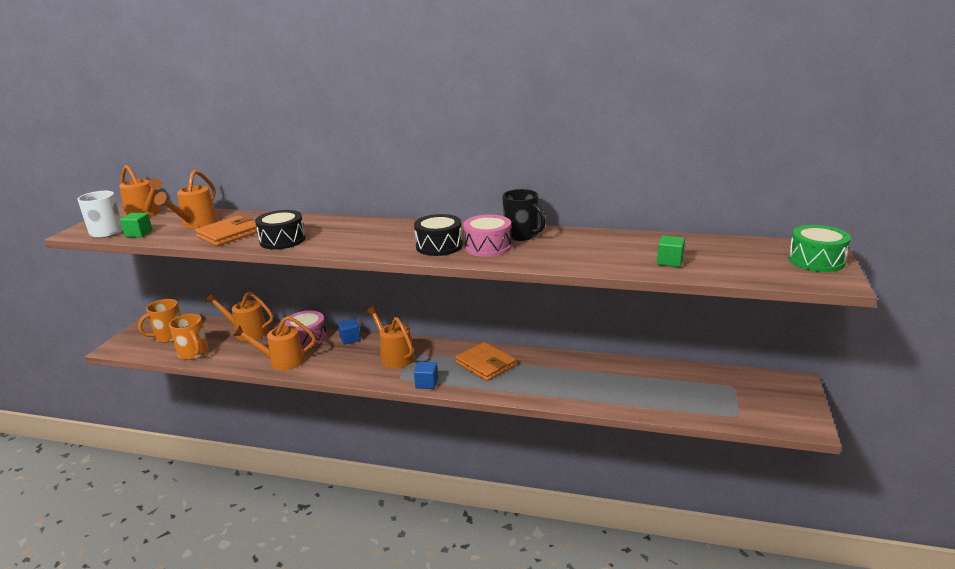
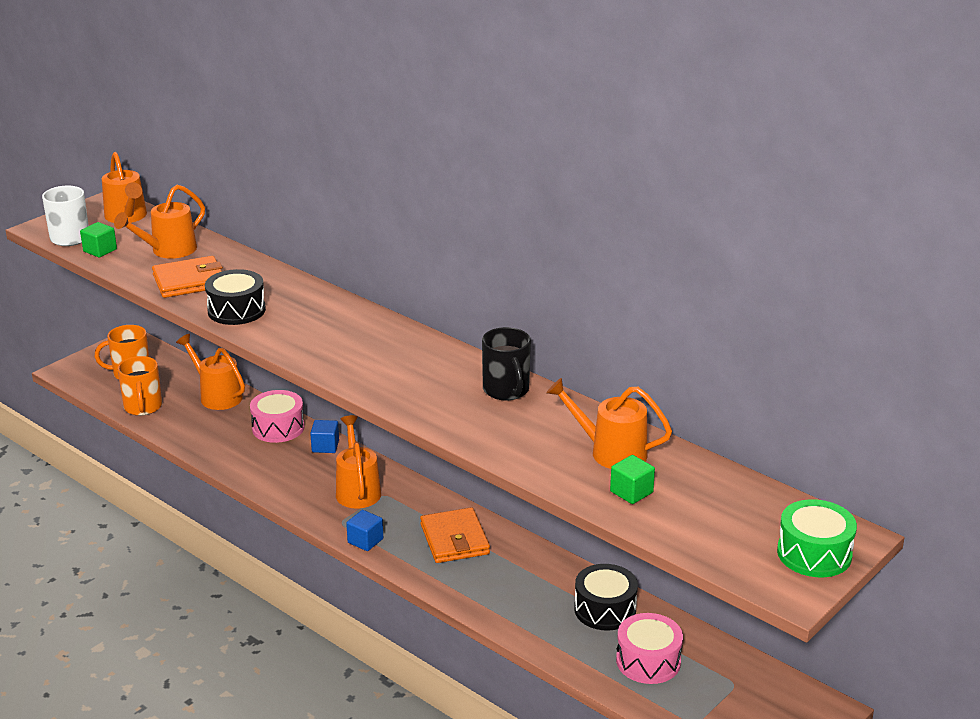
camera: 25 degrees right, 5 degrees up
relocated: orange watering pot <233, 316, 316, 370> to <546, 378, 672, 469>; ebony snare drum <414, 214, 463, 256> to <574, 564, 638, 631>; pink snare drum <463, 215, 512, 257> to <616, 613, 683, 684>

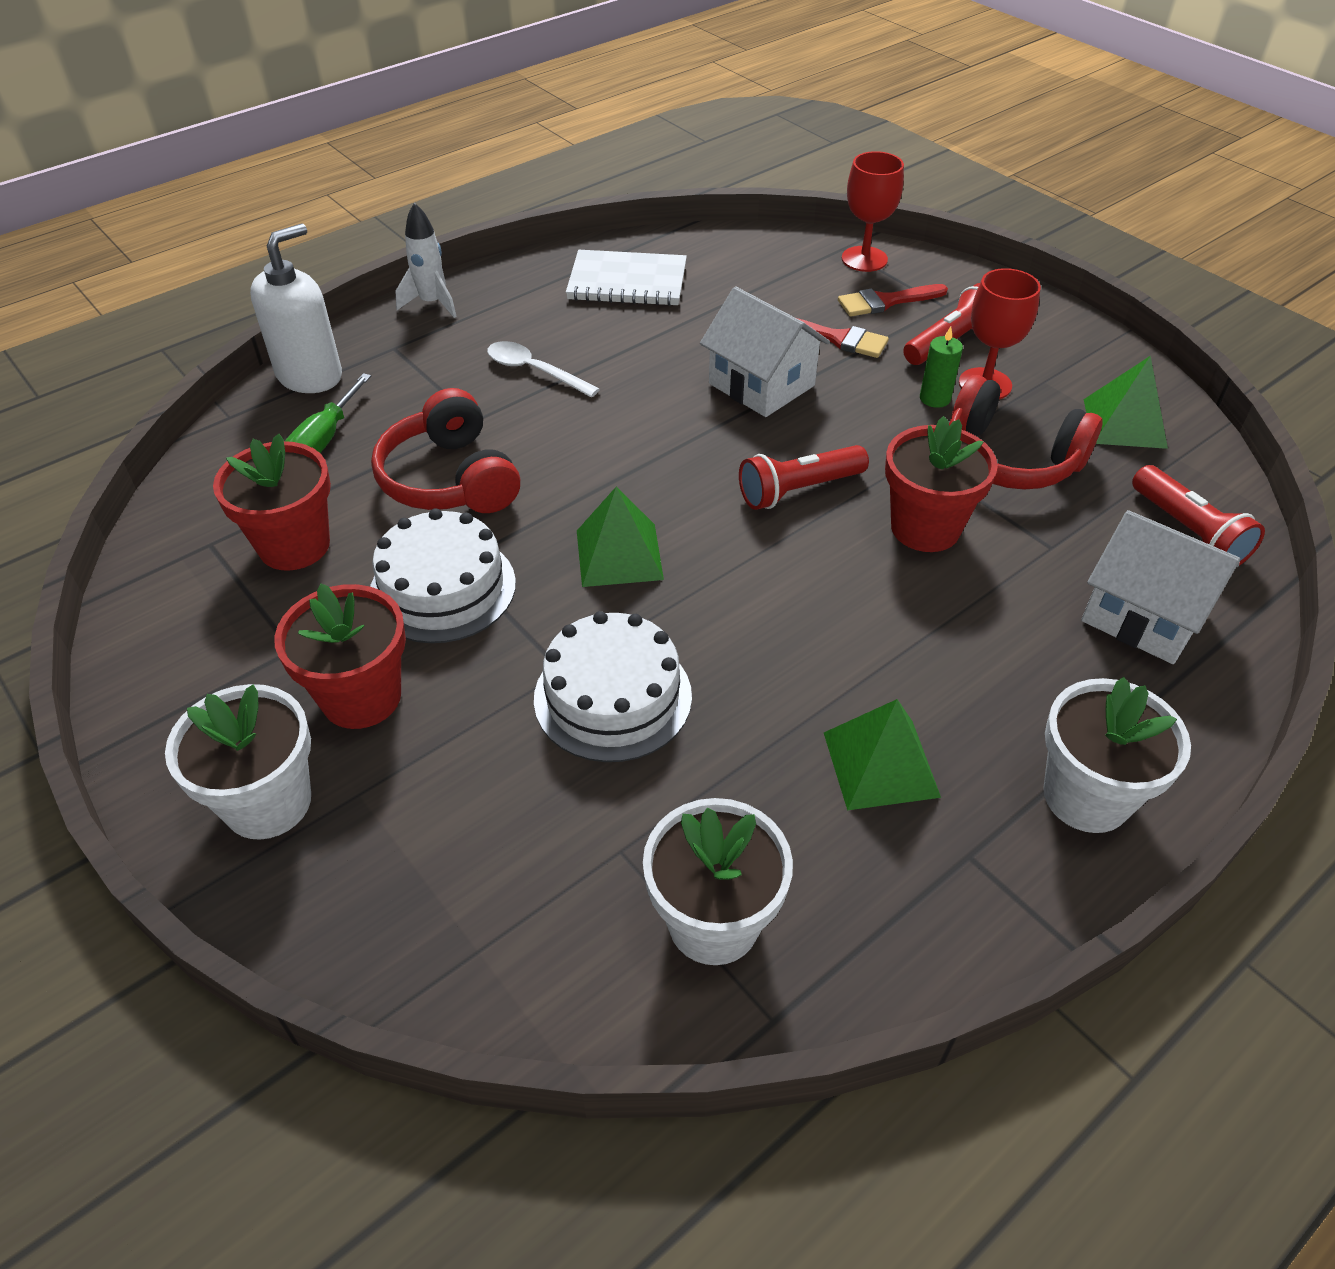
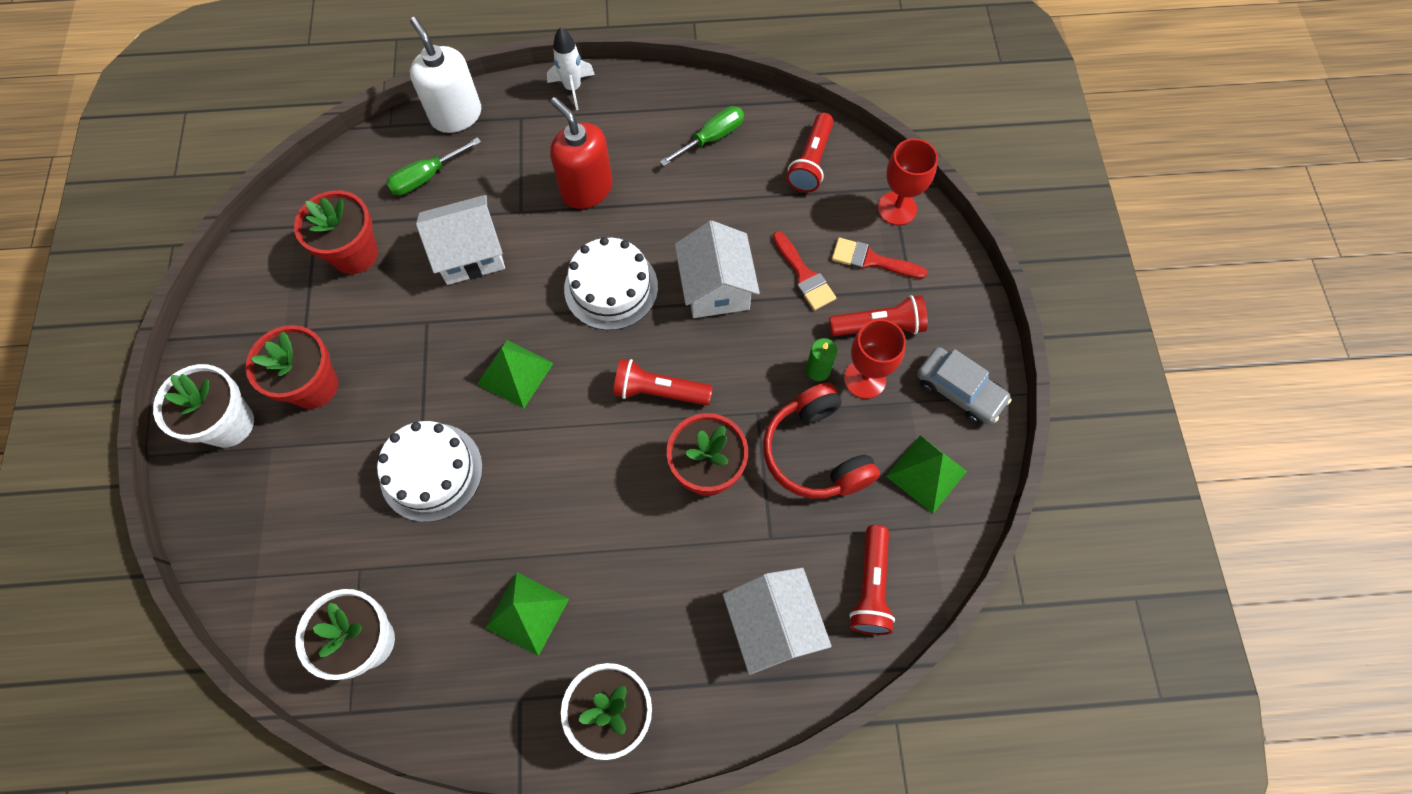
camera: 35 degrees right, 20 degrees up
appeared: red flashlight <787, 113, 834, 193>; grey automobile <917, 347, 1011, 425>
relocated: snow-white cake <370, 508, 516, 643> to <564, 237, 658, 330>
exchanged: red headphones <371, 388, 520, 513> to snow-white cottage <416, 195, 505, 285>; snow-white spoon <487, 341, 600, 398> to red pump bottle <550, 97, 612, 209>; snow-white notepad <566, 250, 687, 306> to green screwdriver <660, 106, 744, 166>
spun: snow-white pump bottle <250, 224, 342, 393> = <410, 17, 481, 133> 105 degrees counterclockwise

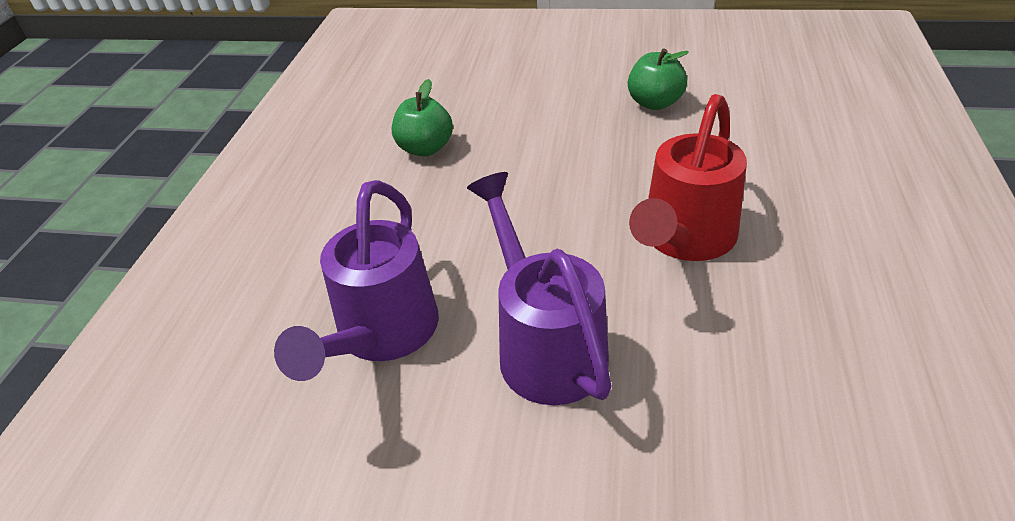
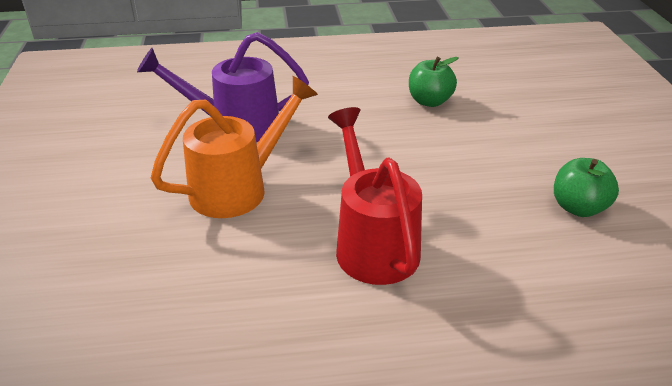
camera: 70 degrees right, 5 degrees down
colour: purple watering pot <467, 172, 612, 405> to orange watering pot <151, 76, 318, 218>
spun: red watering pot <629, 94, 747, 261> = <328, 107, 422, 285> 60 degrees clockwise

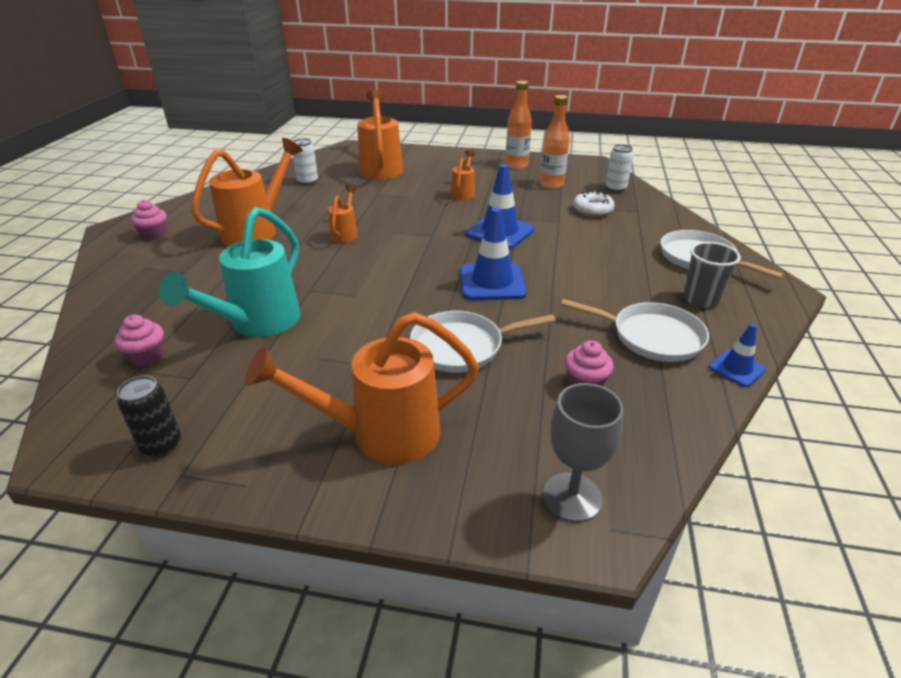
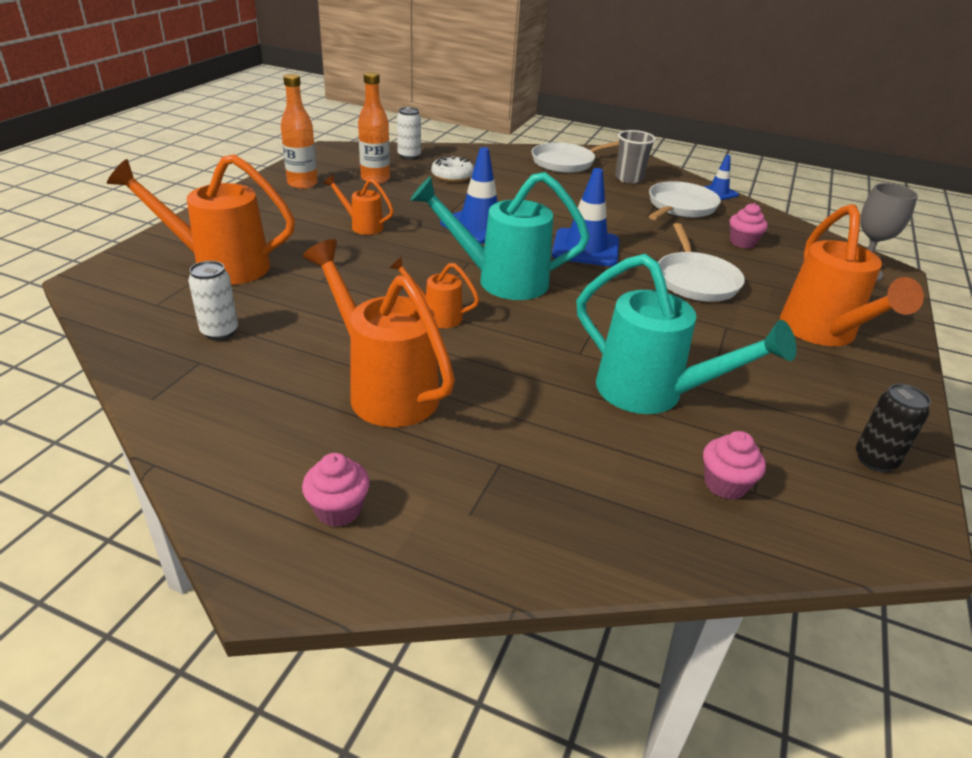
camera: 80 degrees left, 0 degrees up
appeared: turquoise watering pot <410, 172, 590, 300>

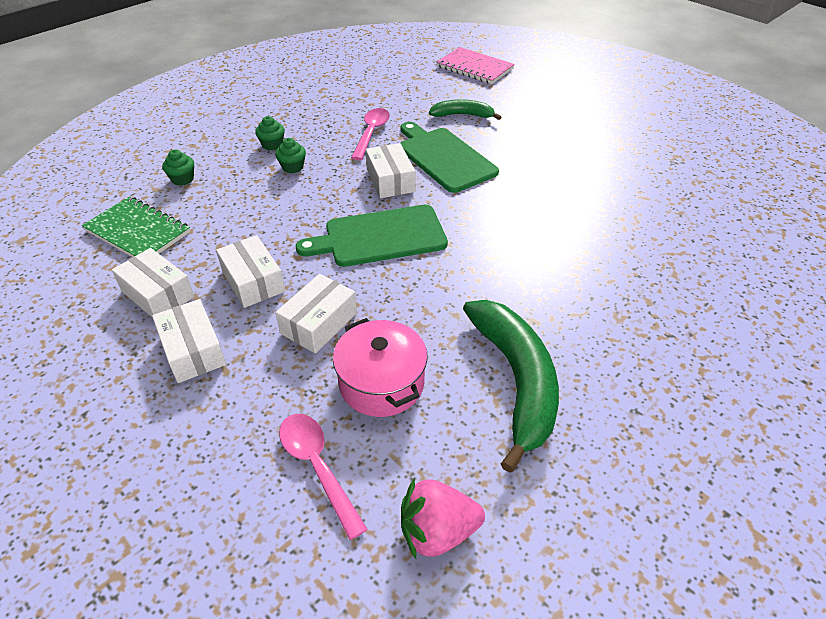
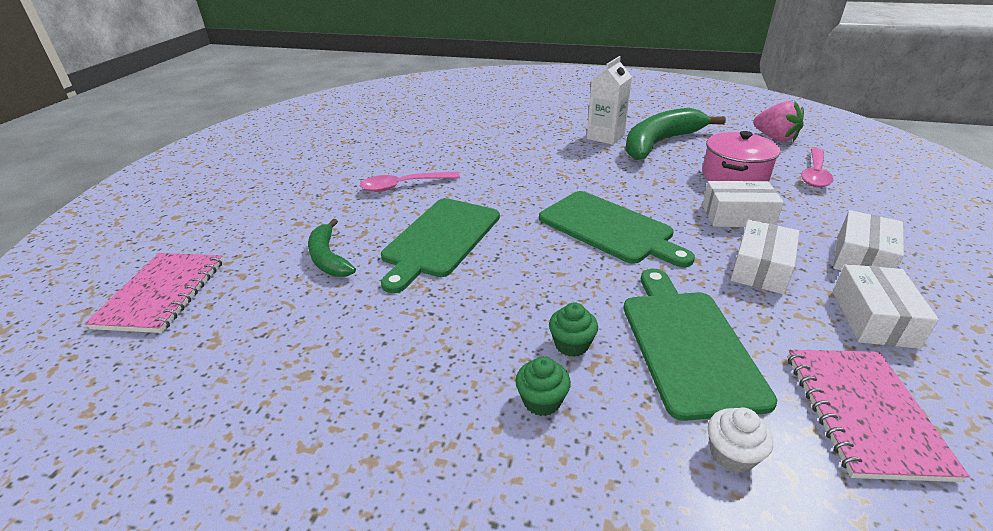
camera: 120 degrees left, 10 degrees down
missing: snow-white package <366, 143, 415, 198>
appeared: snow-white juice carton <587, 56, 632, 145>; green cutting board <623, 269, 777, 421>
relocated: pink spoon <351, 108, 390, 160> to <360, 172, 460, 192>
colour: green notepad <82, 196, 190, 257> to pink notepad <788, 350, 970, 482>; green fairy cake <162, 149, 194, 186> to snow-white fairy cake <708, 408, 773, 473>

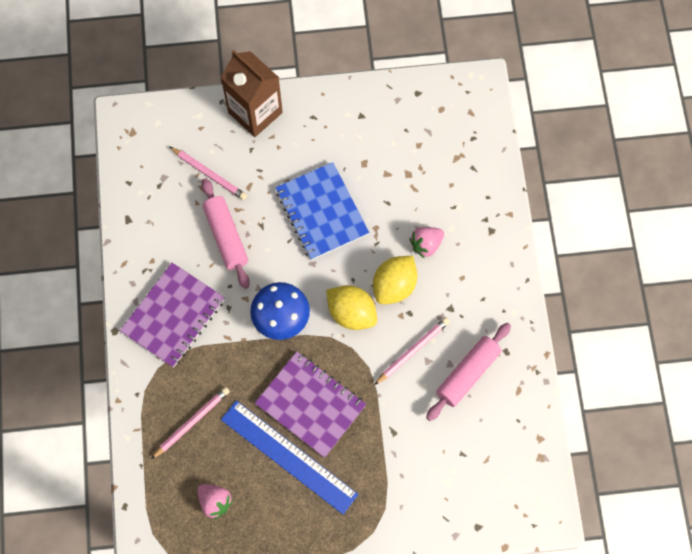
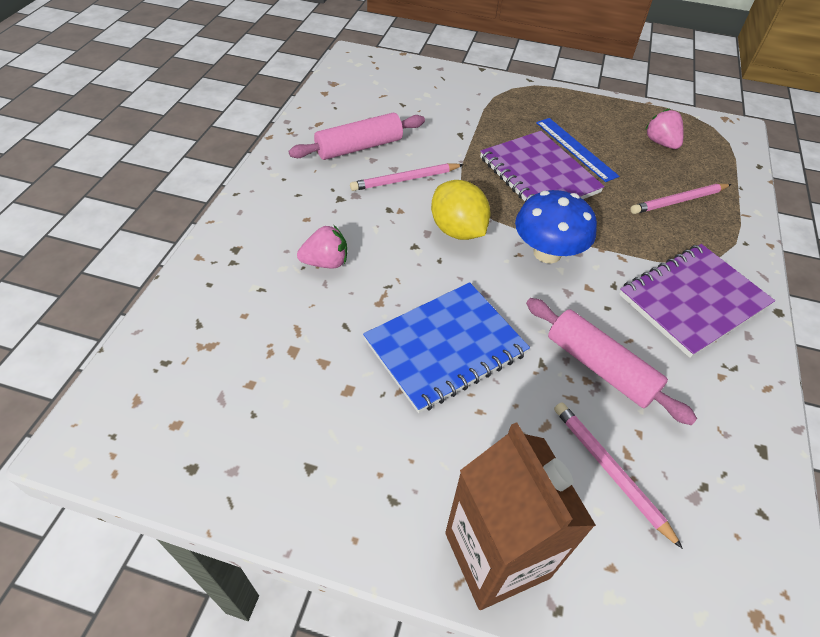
camera: 160 degrees left, 20 degrees down
missing: golden lemon <373, 256, 417, 304>
spun: pink pastry roller <202, 178, 250, 289> = <526, 298, 697, 425> 45 degrees counterclockwise; cobalt notepad <275, 162, 369, 260> = <363, 282, 530, 413> 60 degrees clockwise
size: cobalt measuring stick <221, 400, 358, 514> = <536, 118, 619, 182> x0.64

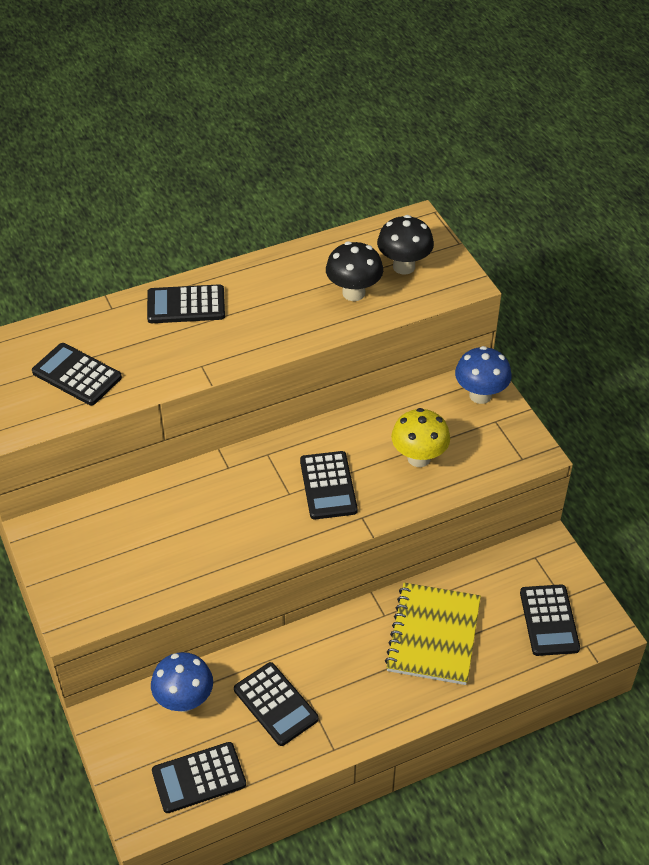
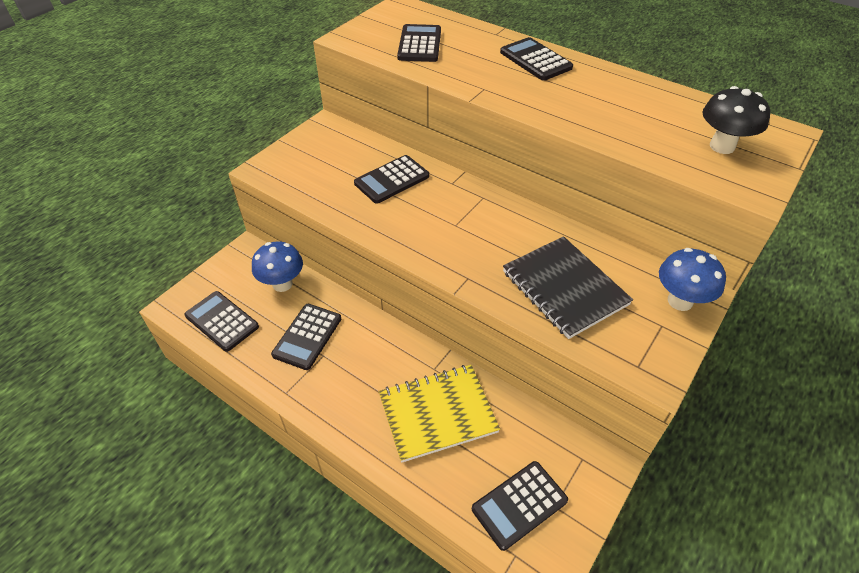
camera: 60 degrees right, 0 degrees up
missing: ebony toadstool <326, 241, 383, 301>
relocated: ebony calculator <300, 451, 358, 519> to <354, 155, 429, 204>
exchanged: golden toadstool <391, 408, 450, 467> to ebony notepad <503, 236, 633, 339>

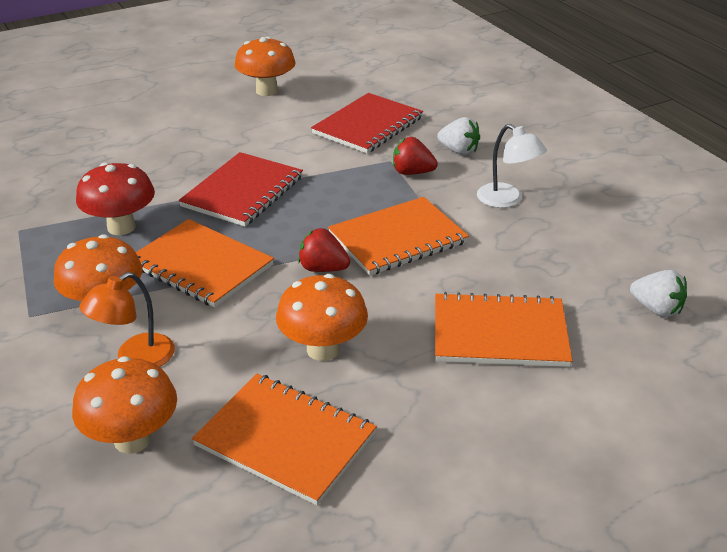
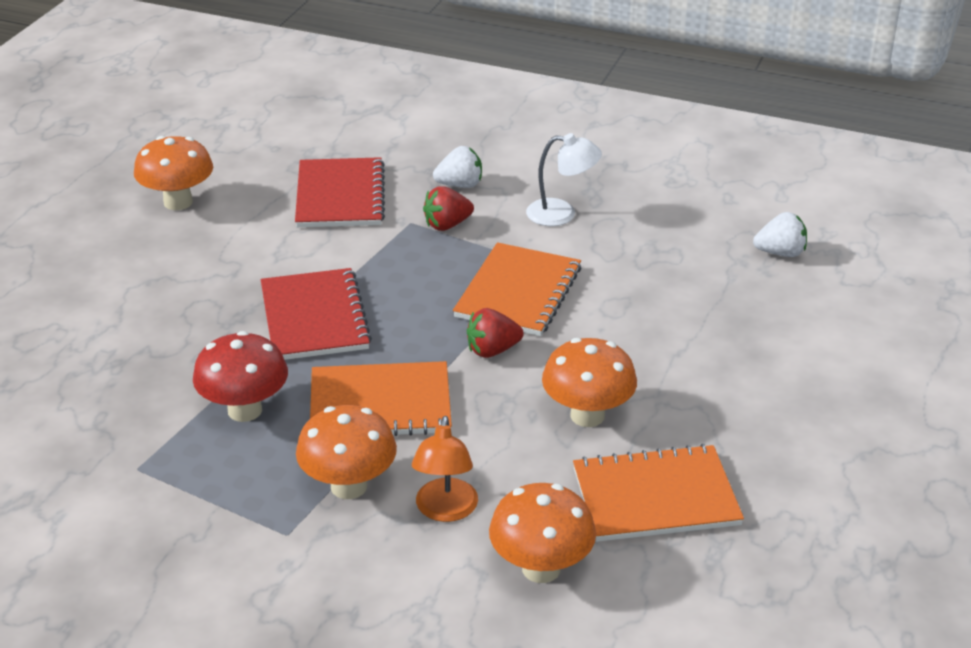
camera: 40 degrees left, 0 degrees up
missing: orange notepad <435, 292, 572, 367>

